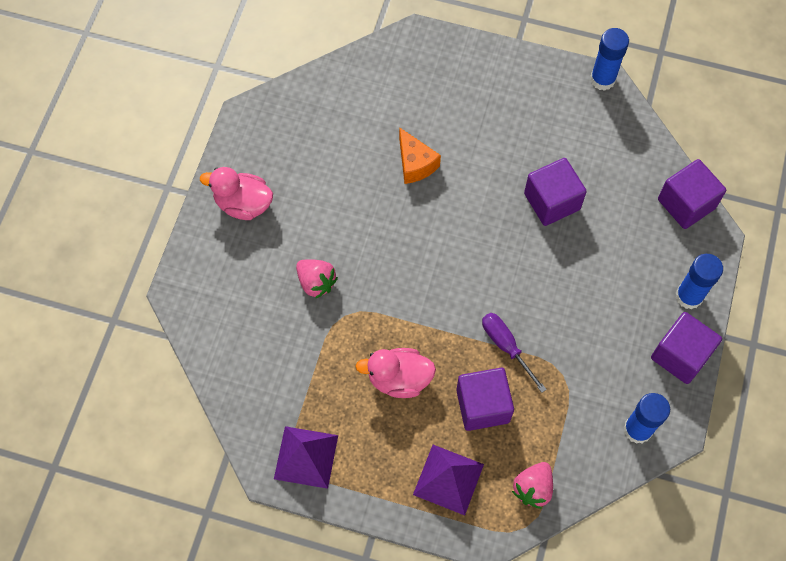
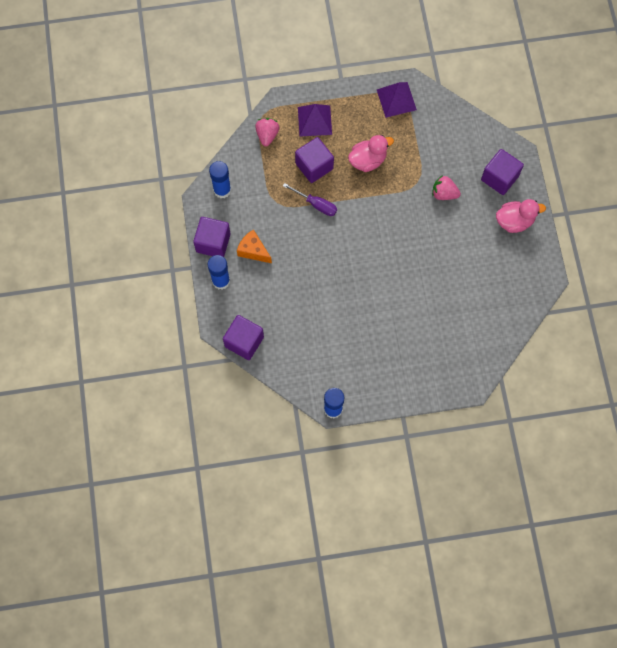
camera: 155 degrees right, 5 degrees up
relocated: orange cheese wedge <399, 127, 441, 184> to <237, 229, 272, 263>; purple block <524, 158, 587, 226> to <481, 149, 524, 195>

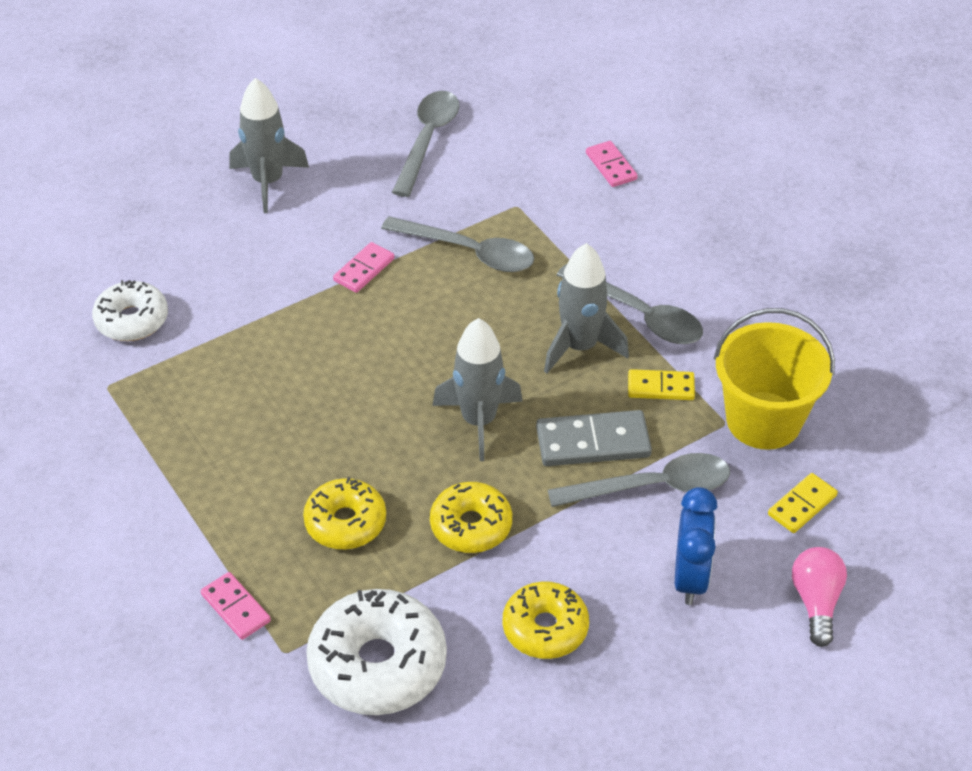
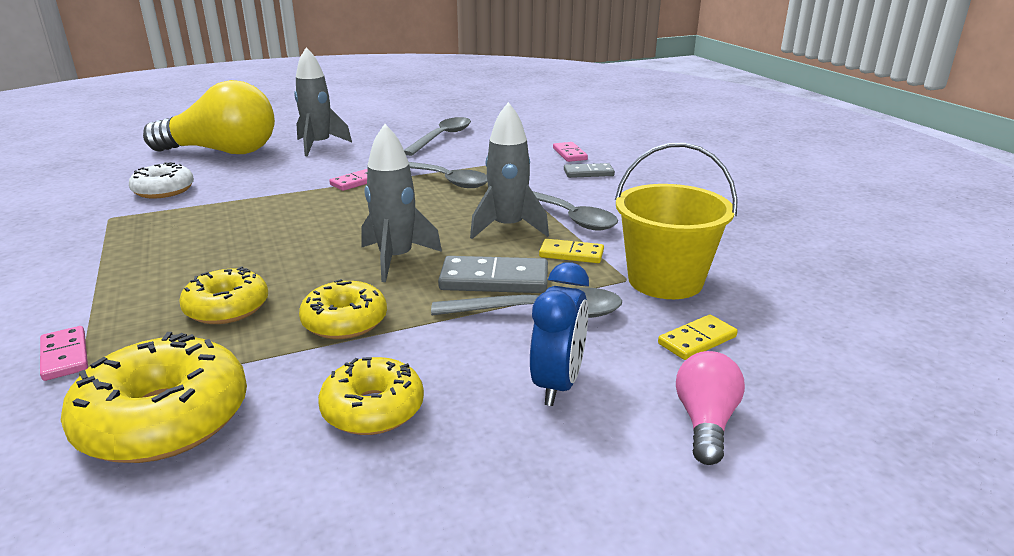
camera: 10 degrees right, 20 degrees down
appeared: golden lightbulb <143, 80, 275, 154>; grey domino <564, 163, 615, 178>
colour: snow-white doughnut <306, 589, 447, 715> to golden doughnut <61, 332, 247, 463>

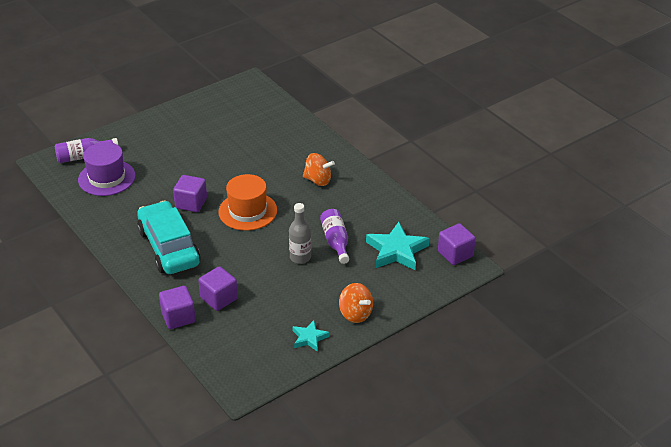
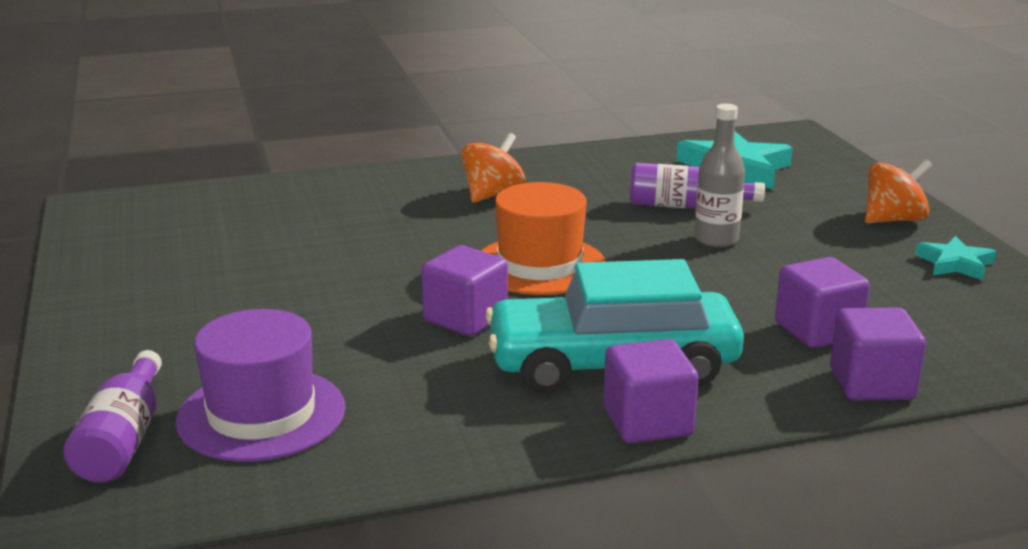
camera: 70 degrees left, 15 degrees down
relocated: purple block <438, 223, 476, 265> to <604, 339, 698, 444>

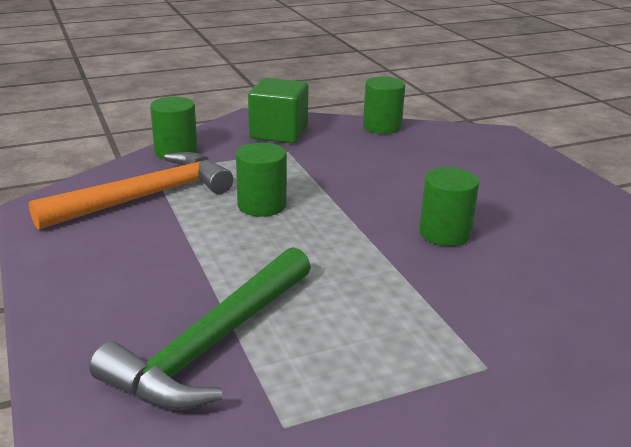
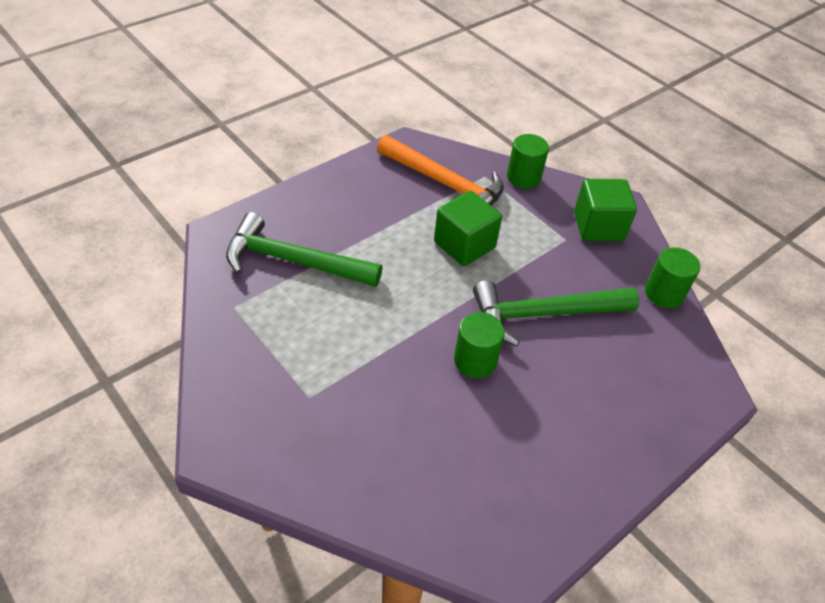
camera: 70 degrees right, 20 degrees up
appeared: green carpenter's hammer <473, 280, 640, 347>
exchanged: green solid cylinder <236, 143, 287, 217> to green block <434, 191, 502, 266>

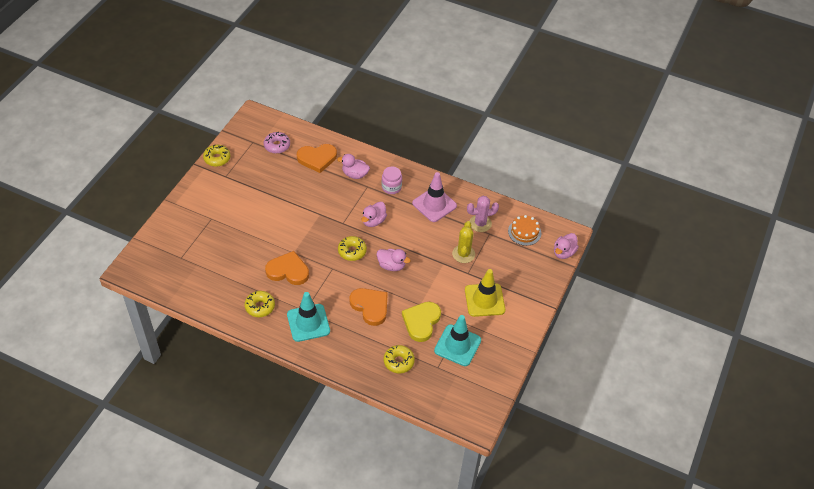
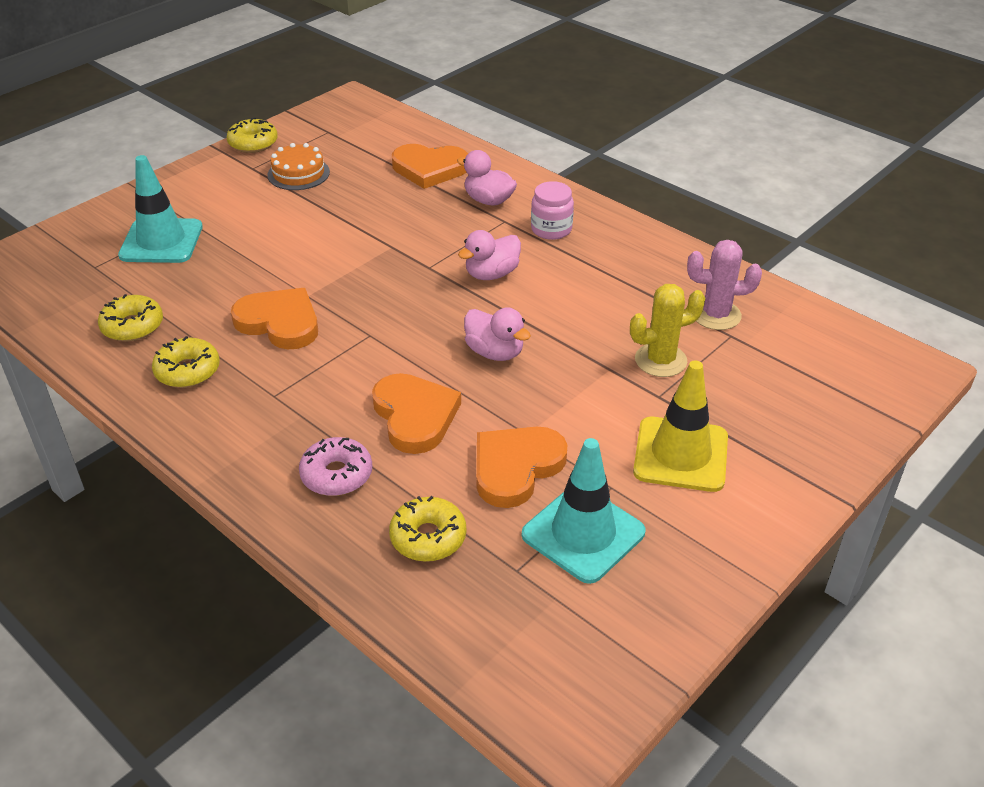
camera: 20 degrees right, 10 degrees down
missing: pink safety cone <412, 172, 457, 222>; pink duck <554, 233, 579, 259>
relocated: pink doughnut <264, 132, 290, 154> to <299, 437, 372, 496>; turquoise safety cone <287, 292, 330, 342> to <118, 155, 203, 263>; golden doughnut <338, 236, 367, 261> to <98, 294, 163, 342>; orange cake <508, 215, 541, 246> to <267, 143, 330, 190>
colour: golden love heart <402, 302, 441, 342> to orange love heart <476, 426, 567, 508>
spun: golden prickly plant <452, 221, 475, 263> = <630, 284, 705, 377> 45 degrees clockwise

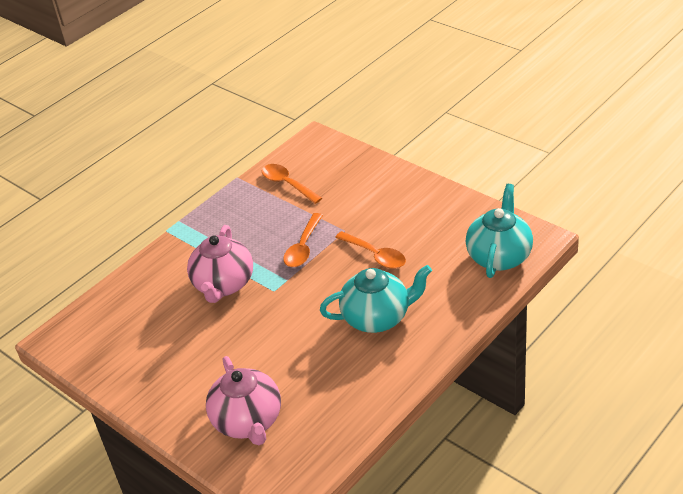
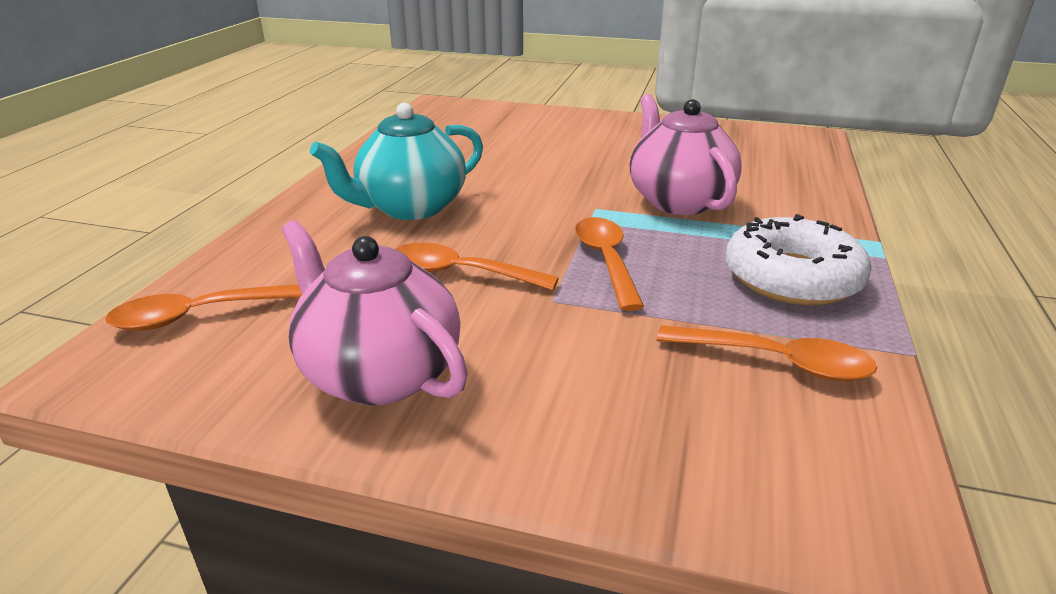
camera: 150 degrees right, 10 degrees down
appeared: snow-white doughnut <726, 214, 871, 306>
relocated: pink tea pot <206, 356, 281, 445> to <281, 220, 468, 405>
exchanged: turquoise tea pot <466, 184, 533, 278> to orange spoon <105, 284, 302, 330>

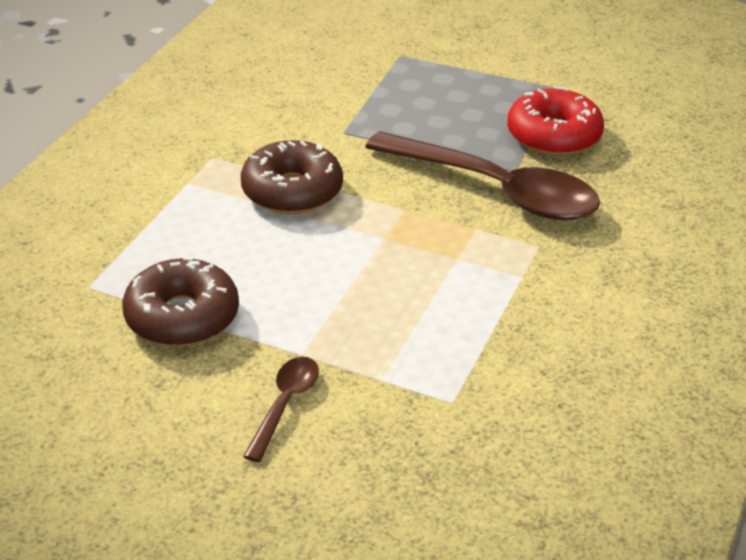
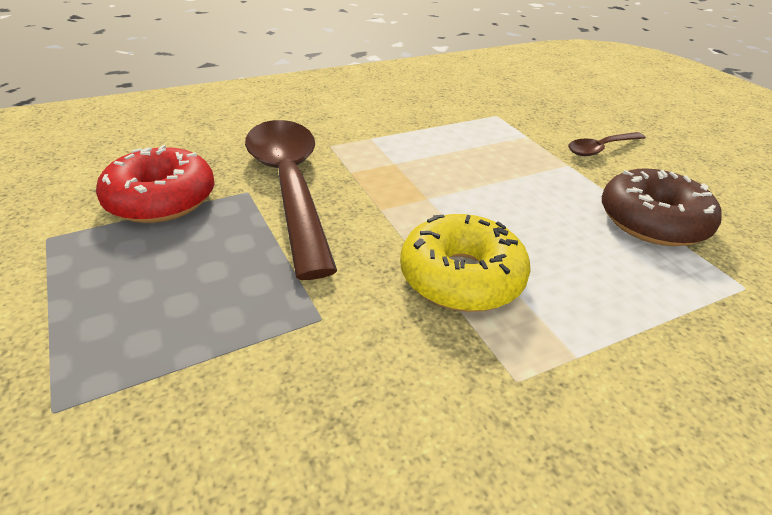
camera: 140 degrees left, 0 degrees up
colour: dark brown doughnut <241, 140, 343, 214> to golden doughnut <400, 214, 531, 312>

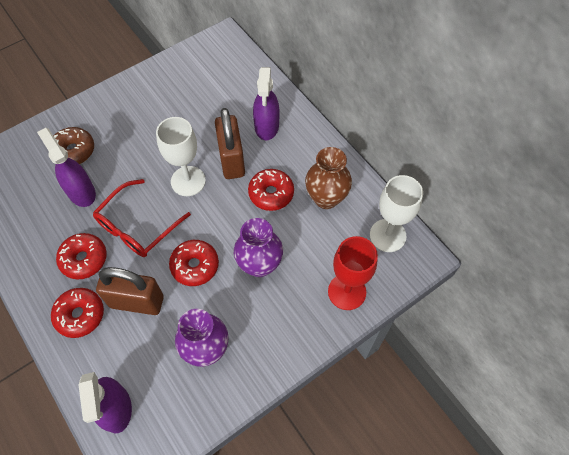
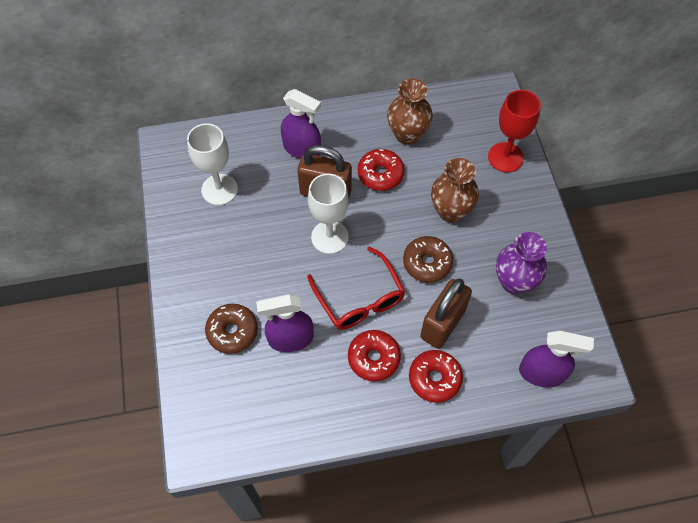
camera: 65 degrees left, 0 degrees up
relocated: snow-white goblet <370, 175, 423, 252> to <187, 123, 238, 205>
colour: red doughnut <169, 240, 219, 286> to dark brown doughnut <403, 236, 453, 282>; purple vase <234, 218, 283, 277> to dark brown vase <431, 158, 479, 222>

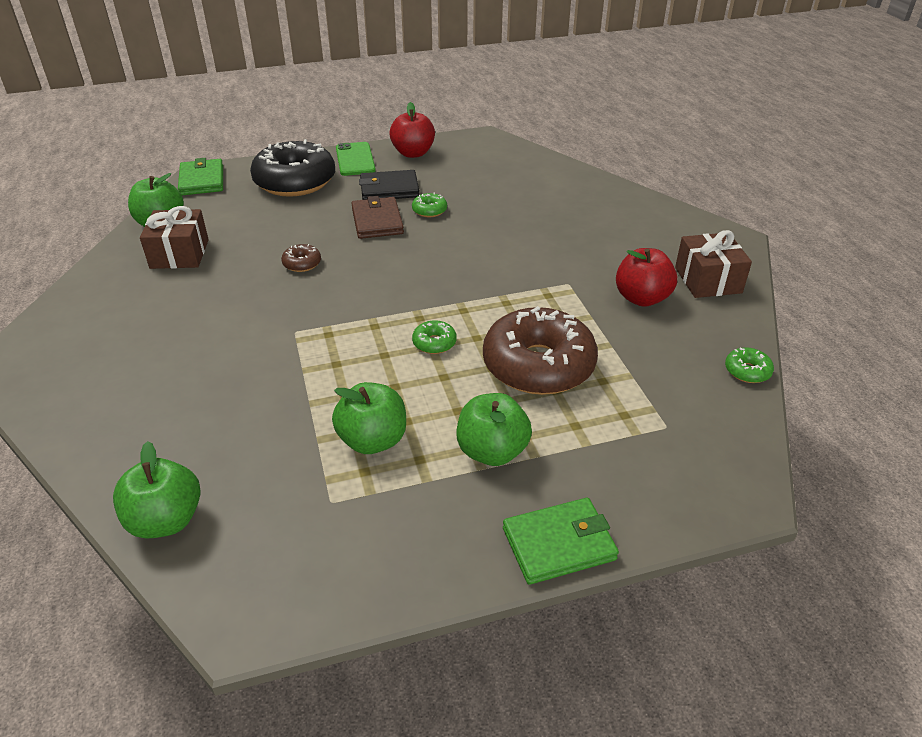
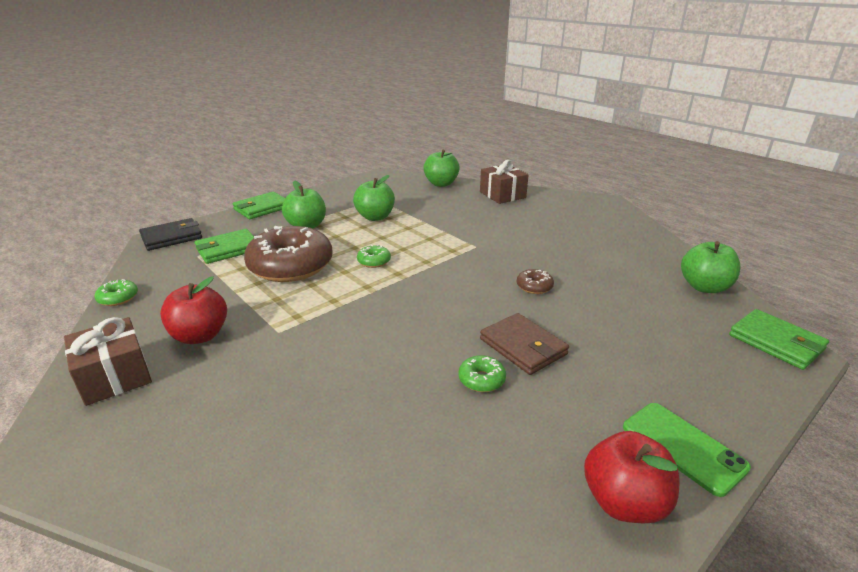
camera: 155 degrees right, 10 degrees down
missing: ebony doughnut <250, 139, 335, 197>
appeared: green wallet <195, 229, 254, 264>
relocated: dark brown gift <140, 206, 209, 269> to <480, 160, 529, 204>; ebony wallet <359, 170, 419, 200> to <139, 218, 202, 251>

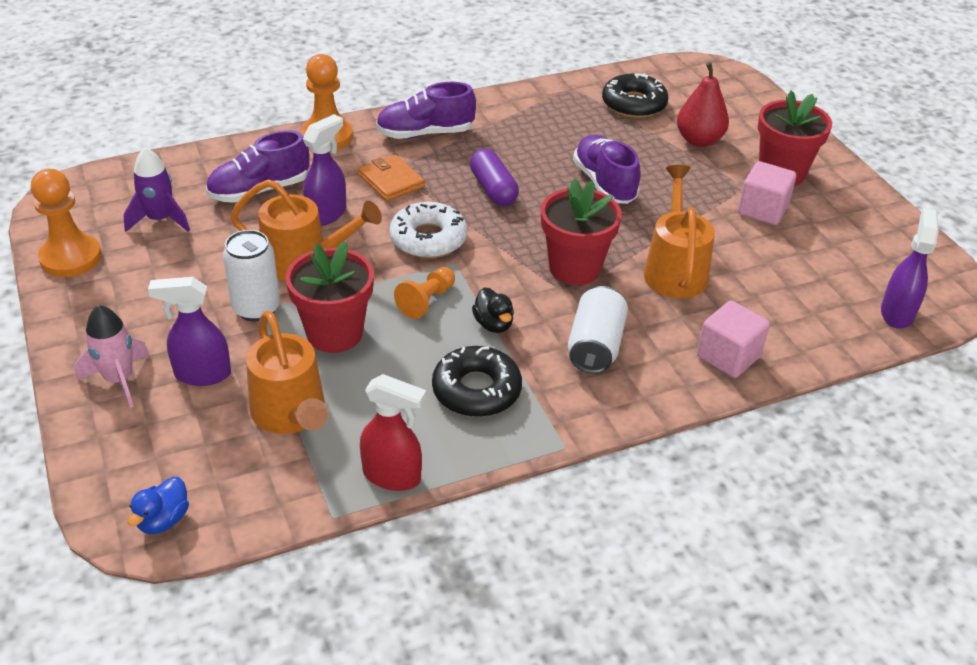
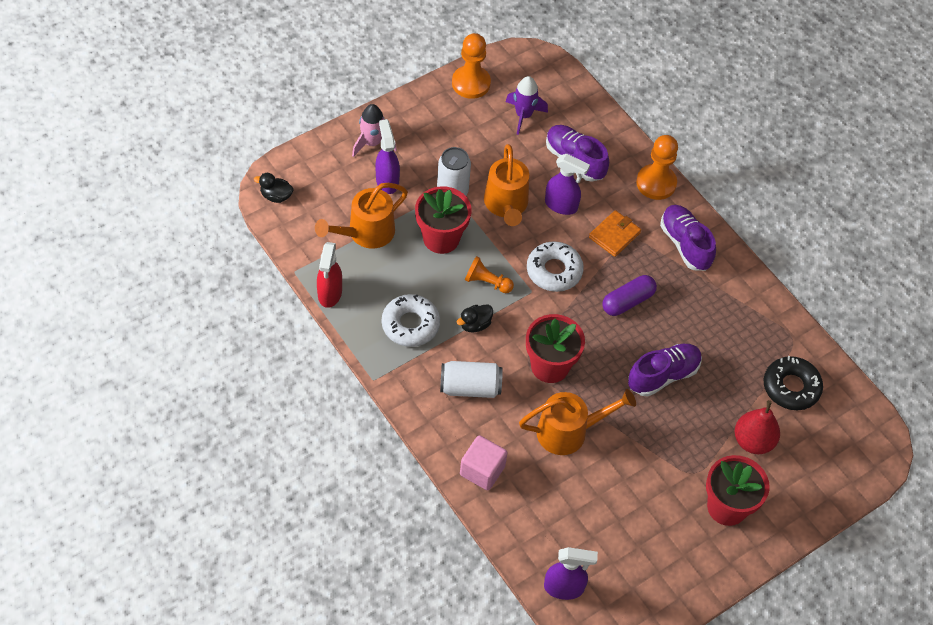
camera: 75 degrees right, 15 degrees up
missing: pink block <738, 161, 796, 225>
colour: cobalt duck <127, 477, 189, 534> to ebony duck <254, 173, 294, 203>; ebony doughnut <432, 346, 522, 417> to snow-white doughnut <382, 294, 440, 347>

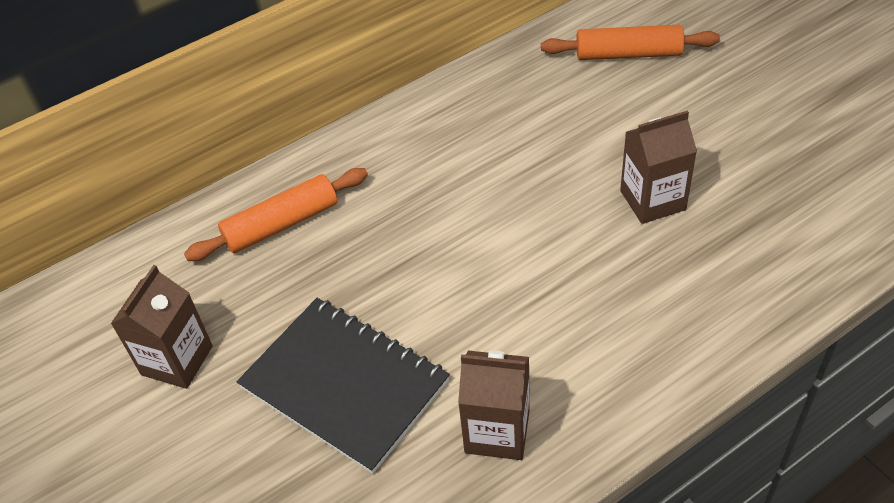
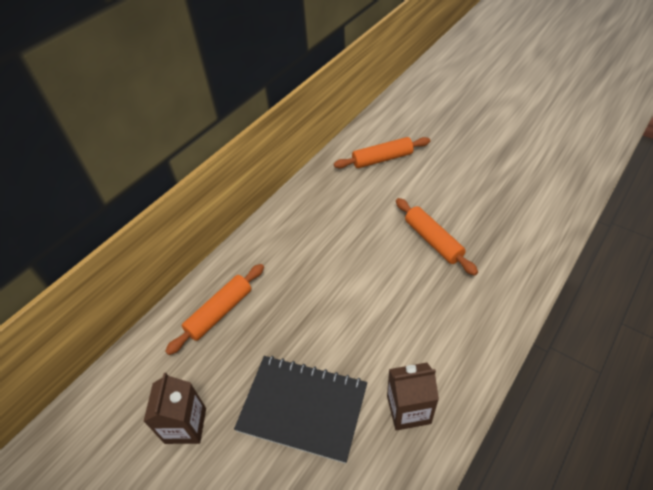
camera: 20 degrees left, 0 degrees up
exchanged: dark brown juice carton <620, 110, 697, 224> to orange pastry roller <396, 198, 478, 276>

